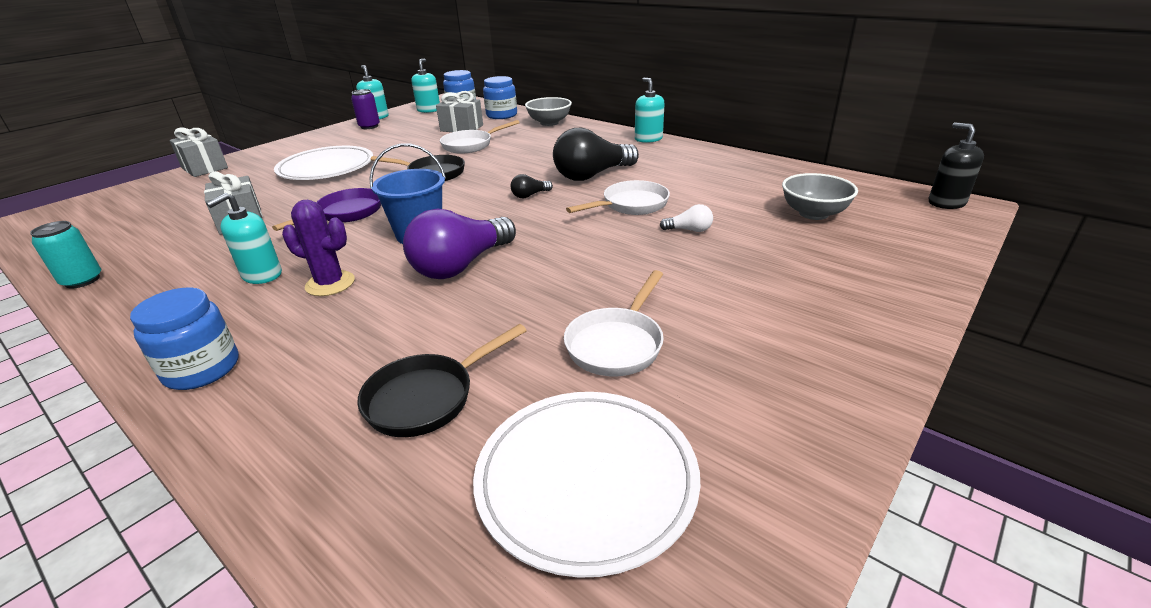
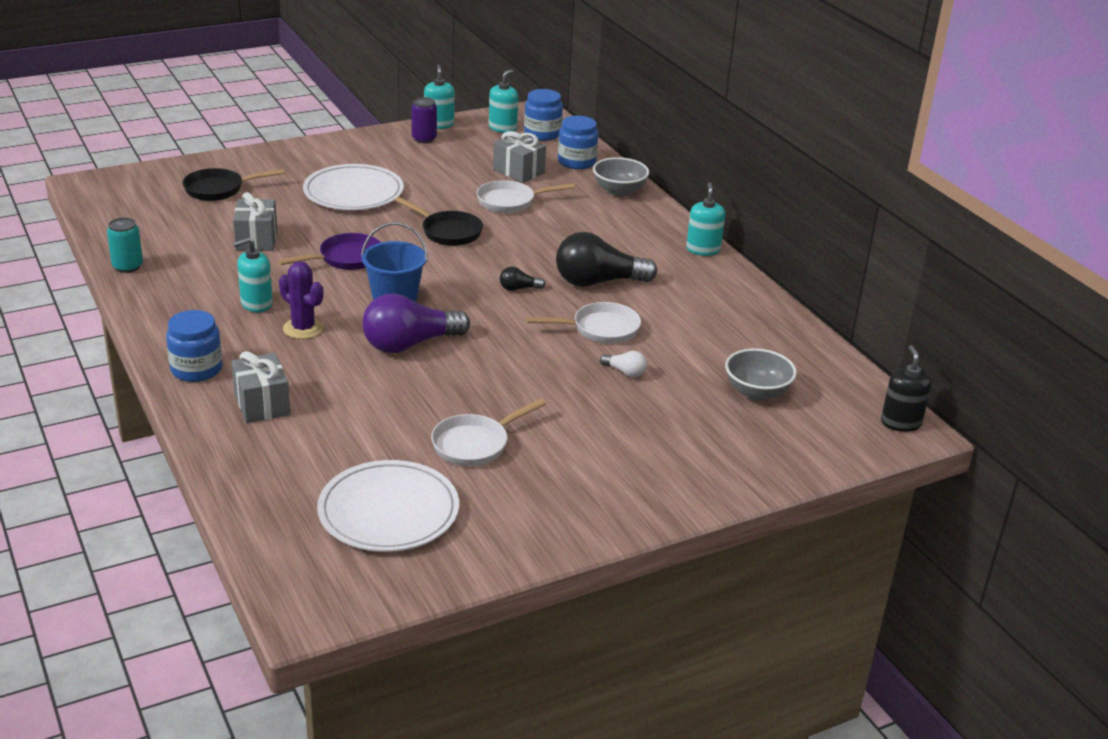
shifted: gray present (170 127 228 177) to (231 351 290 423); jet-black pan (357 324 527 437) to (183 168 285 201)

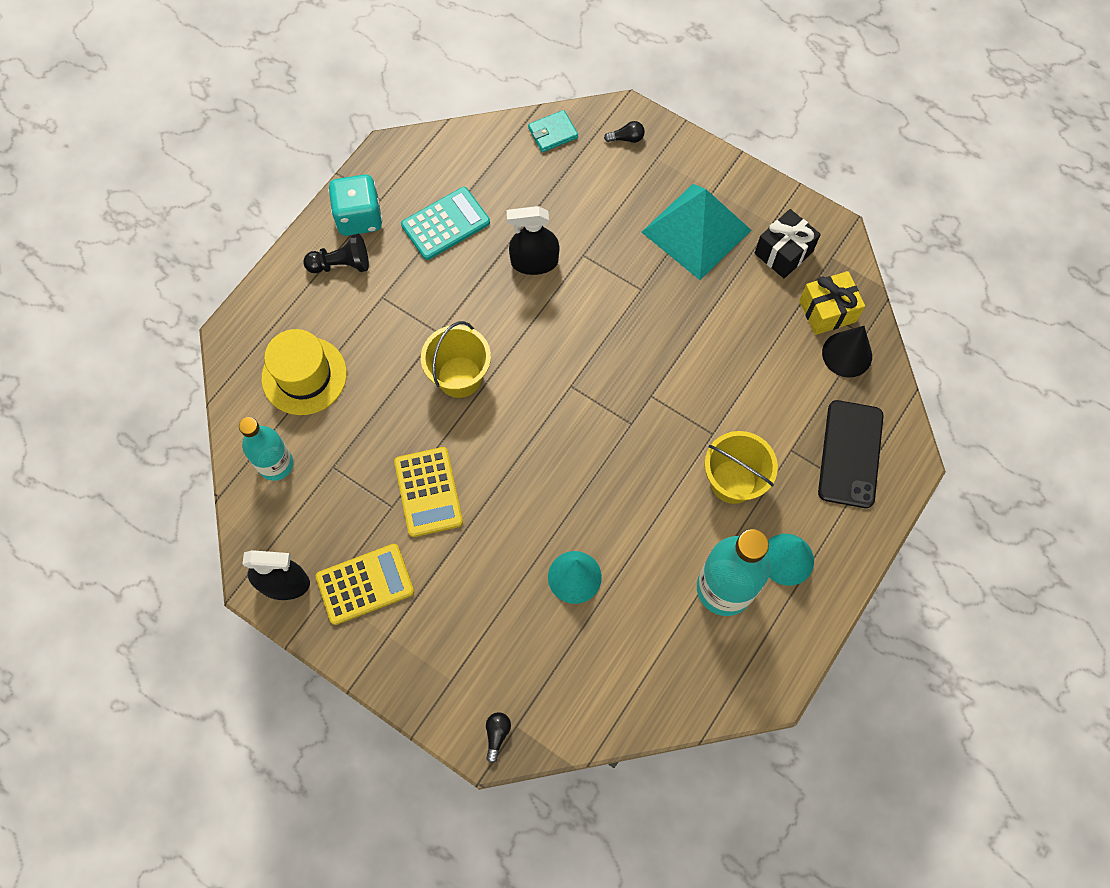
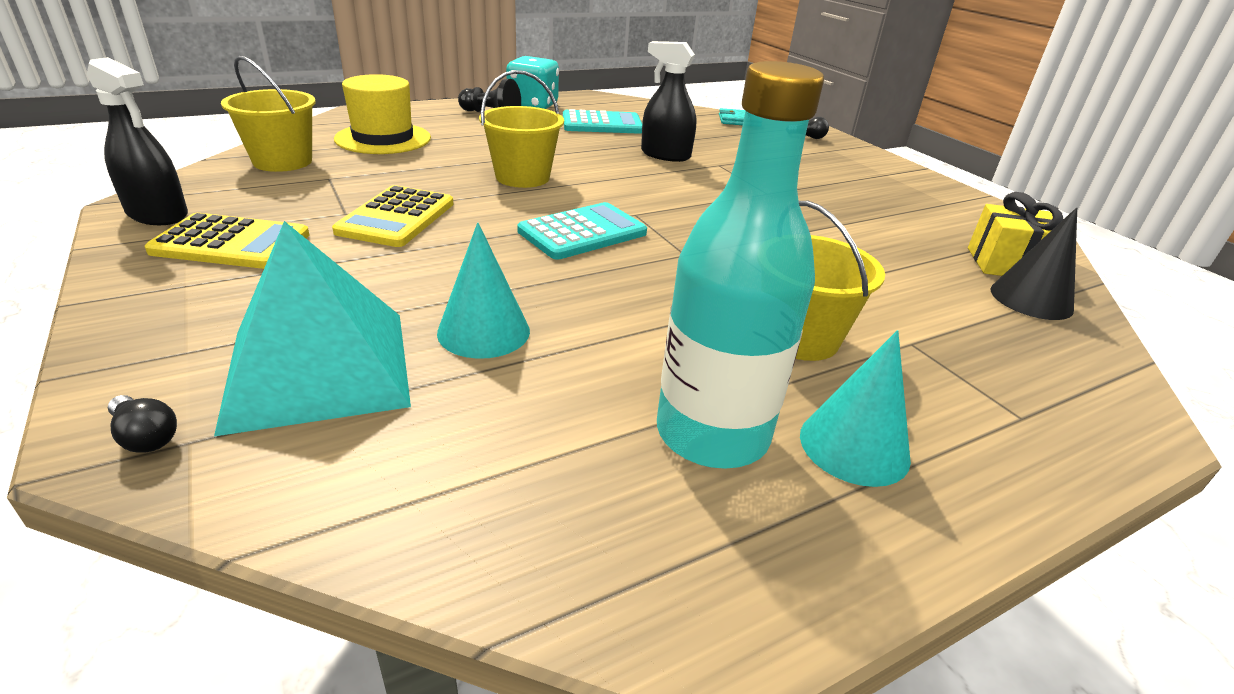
gone: jet-black present (755 209 821 278); jet-black smartphone (818 400 884 508)
new: turquoise calculator (517 202 647 260)
shifted: turquoise pyramid (642 184 751 280) to (214 221 411 436)
swapped: turquoise bottle (239 417 293 481) to yellow pail (221 56 316 172)
rotated: jet-black lightbulb (486 712 511 763) = (107 395 177 453) 90 degrees clockwise

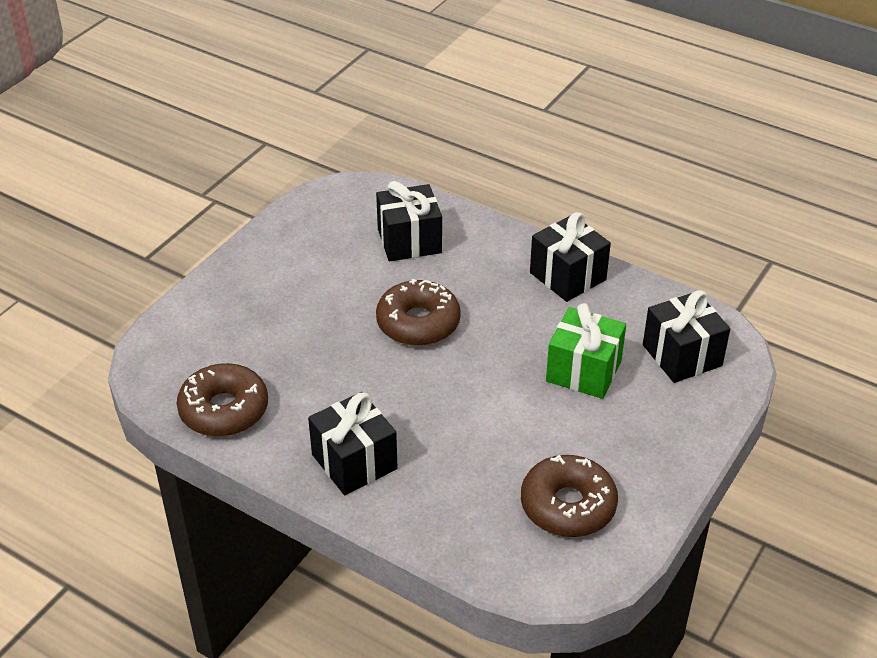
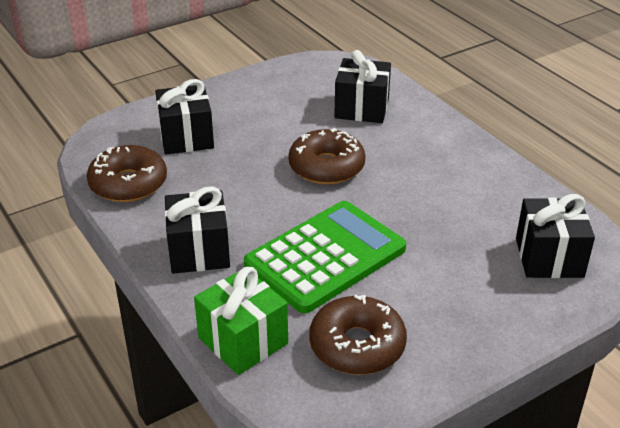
new: emerald calculator (244 201 406 313)
shifted: jet-black present (530 212 611 302) to (155 79 214 155); emerald present (546 303 626 399) to (194 267 288 375)

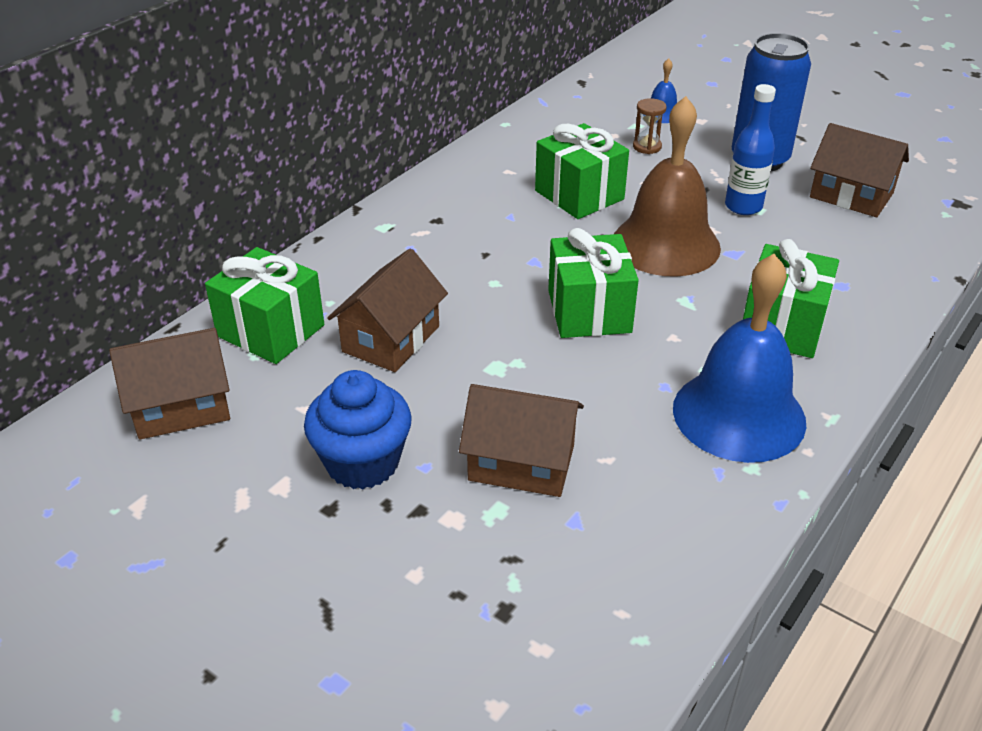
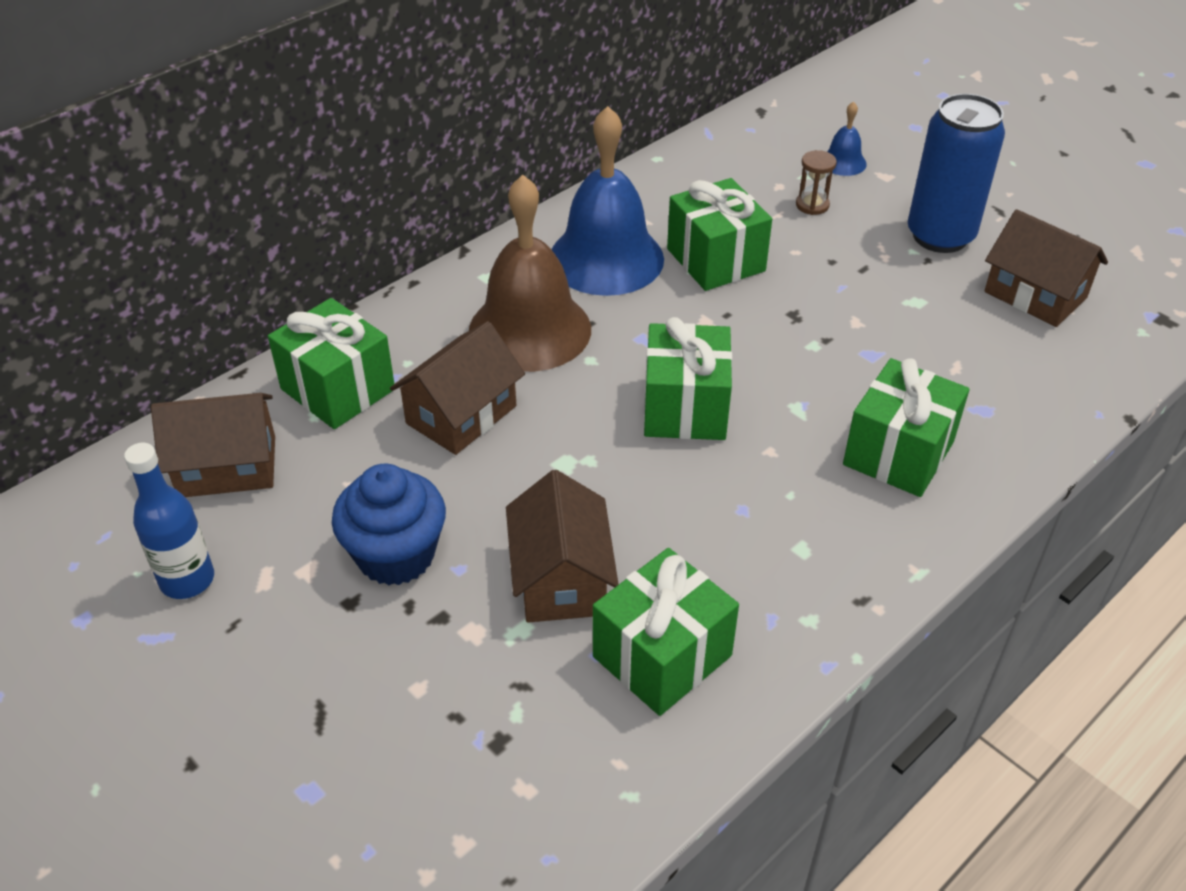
new: emerald present (593 548 739 716)
shifted: russet hand bell (614 96 721 277) to (469 175 591 372); royal blue hand bell (673 254 806 463) to (551 106 664 296); royal blue bottle (725 84 776 215) to (124 443 214 599)
rotated: russet toy house (459 384 584 497) = (506 470 619 623) 60 degrees clockwise

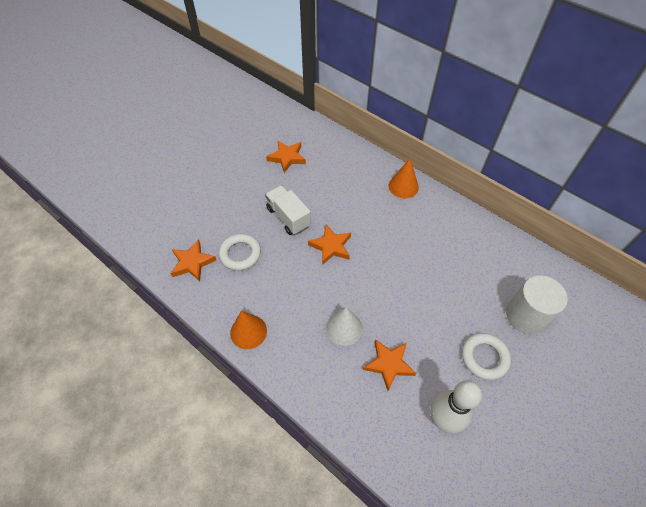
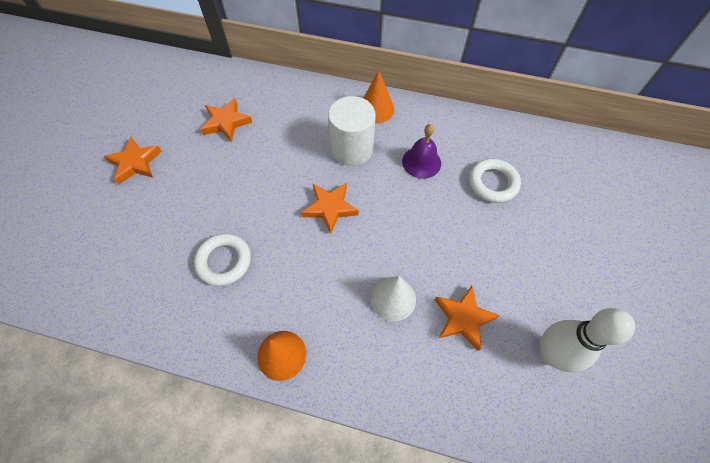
gone: pure white lorry (265 185 311 235)
new: royal purple hand bell (402 124 441 179)
shifted: bright orange star shape (170 239 216 281) to (104 137 162 184); pure white torus (462 333 511 380) to (469 159 521 203); pure white cylinder shape (506 275 568 334) to (328 96 376 166)

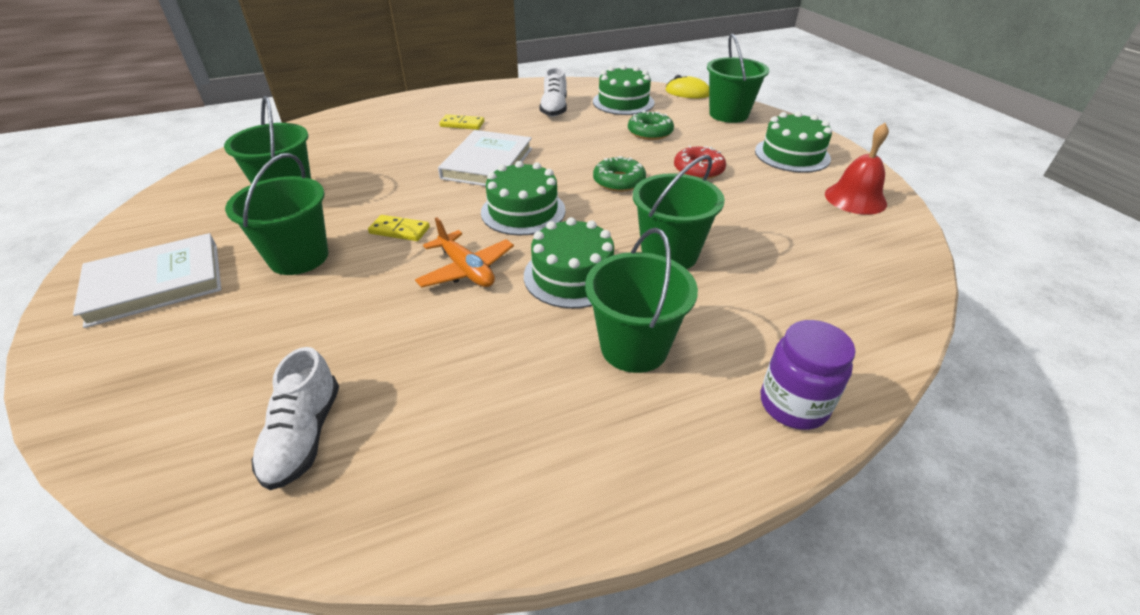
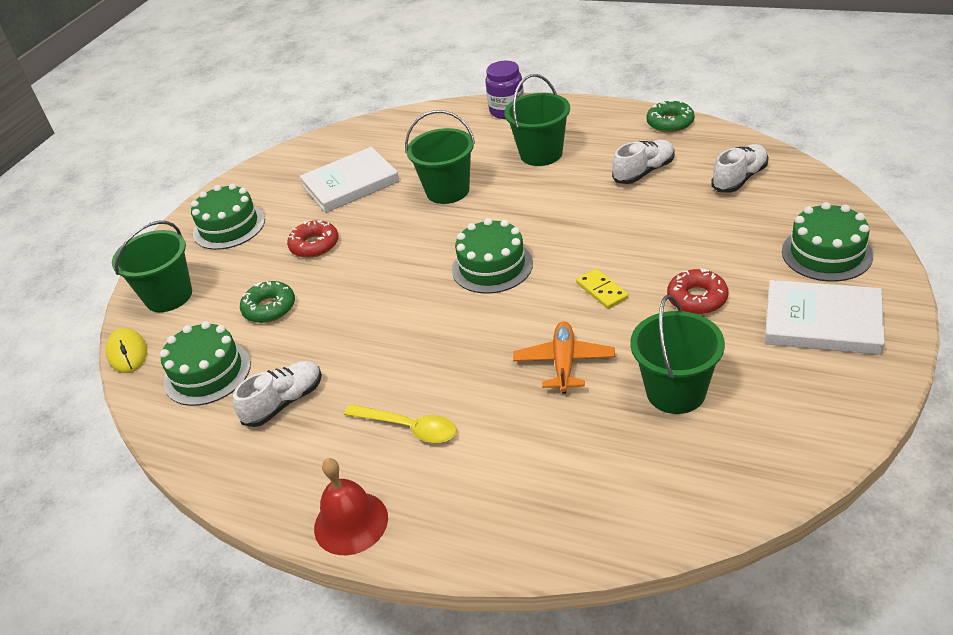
new: pure white shoe (612 140 675 184)
shifted: bright orange plane (415 217 514 287) to (513 321 615 393); pure white book (438 130 532 186) to (300 147 399 213); emerald layer cake (524 217 614 309) to (782 202 873 282); emerald glazed donut (593 156 646 192) to (646 100 695 133); red hand bell (825 123 889 215) to (314 458 388 555)
swapped: emerald pail (225 153 328 275) to red glazed donut (667 268 729 314); yellow domino (439 114 484 130) to yellow teaspoon (344 404 457 443)

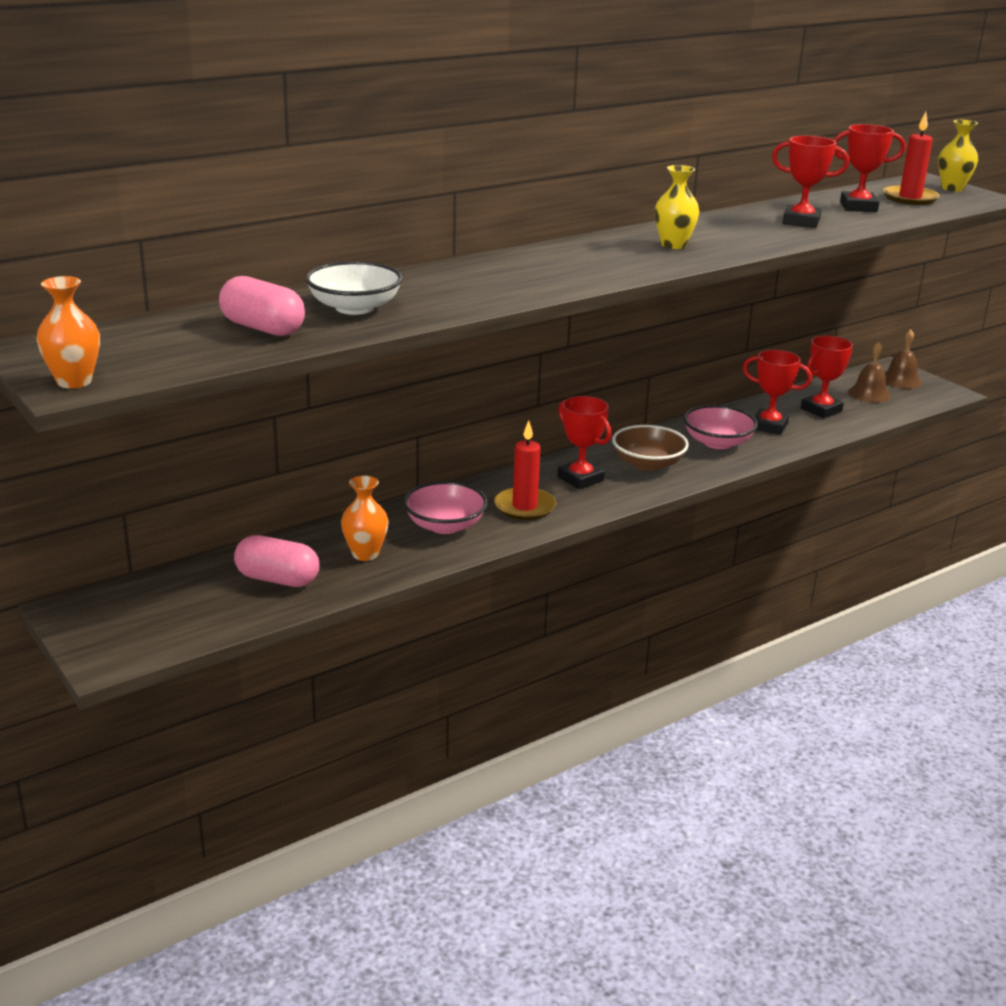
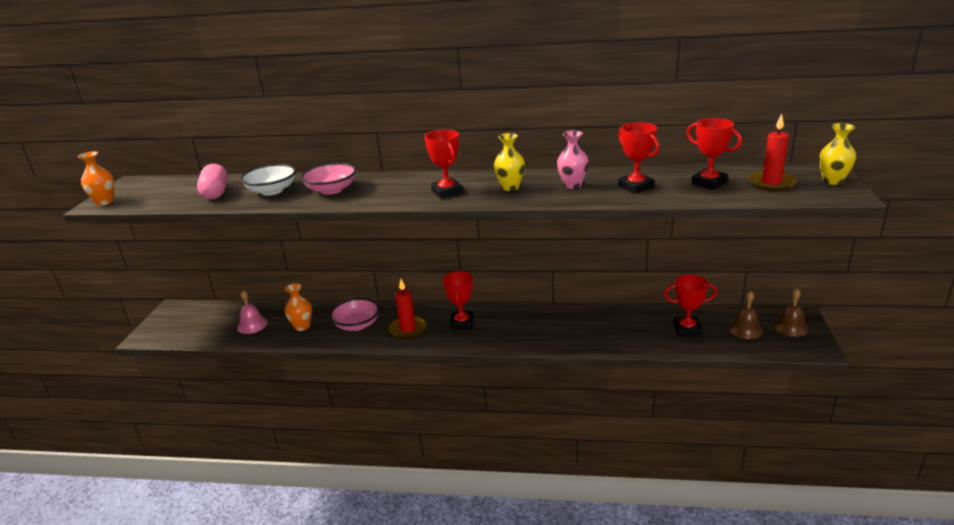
gone: russet serving bowl (612 425 689 471)
new: pink tall vase (557 131 589 189)
shifted: pink serving bowl (684 405 758 449) to (300 163 356 195); red prize cup (743 350 812 435) to (425 130 463 199)
swapped: pink pill (234 535 319 587) to pink hand bell (237 291 268 334)

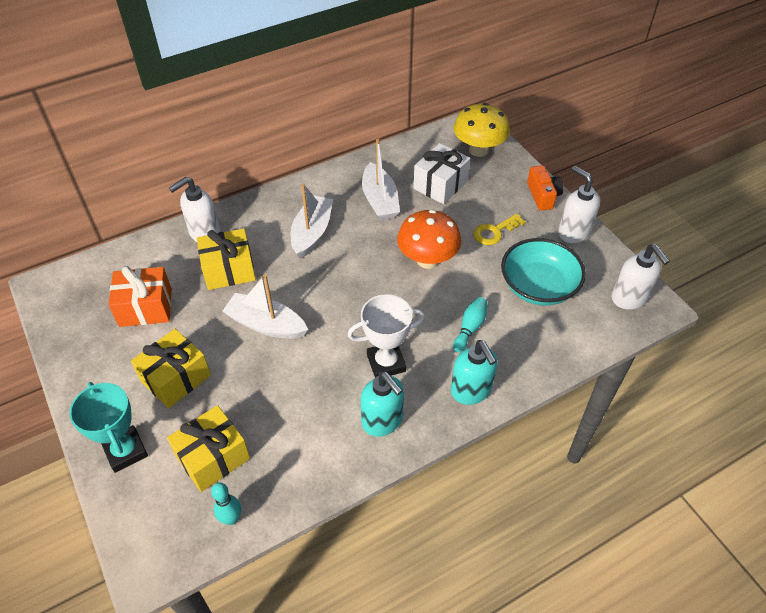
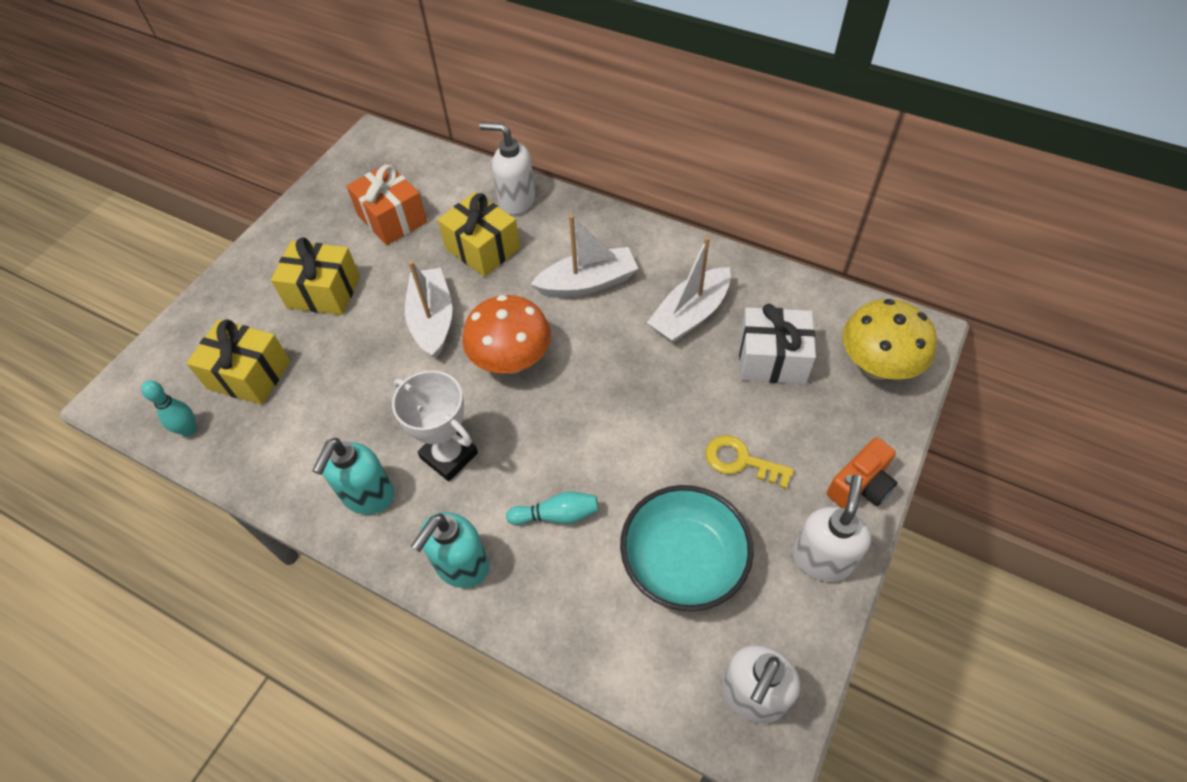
gone: turquoise prize cup (69 382 148 473)
shifted: bright orange toadstool (397 209 461 269) to (463 295 551 374)

